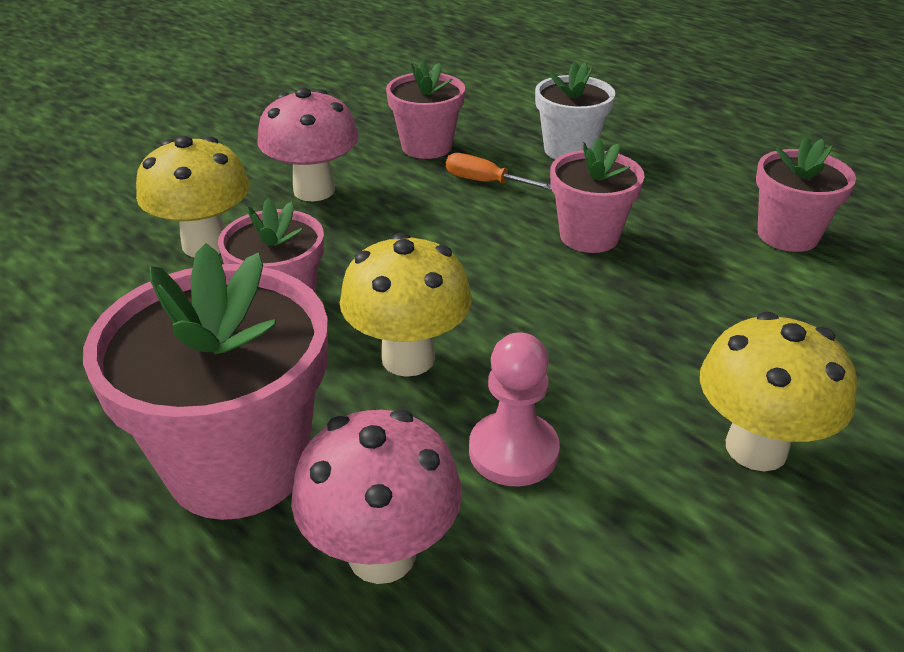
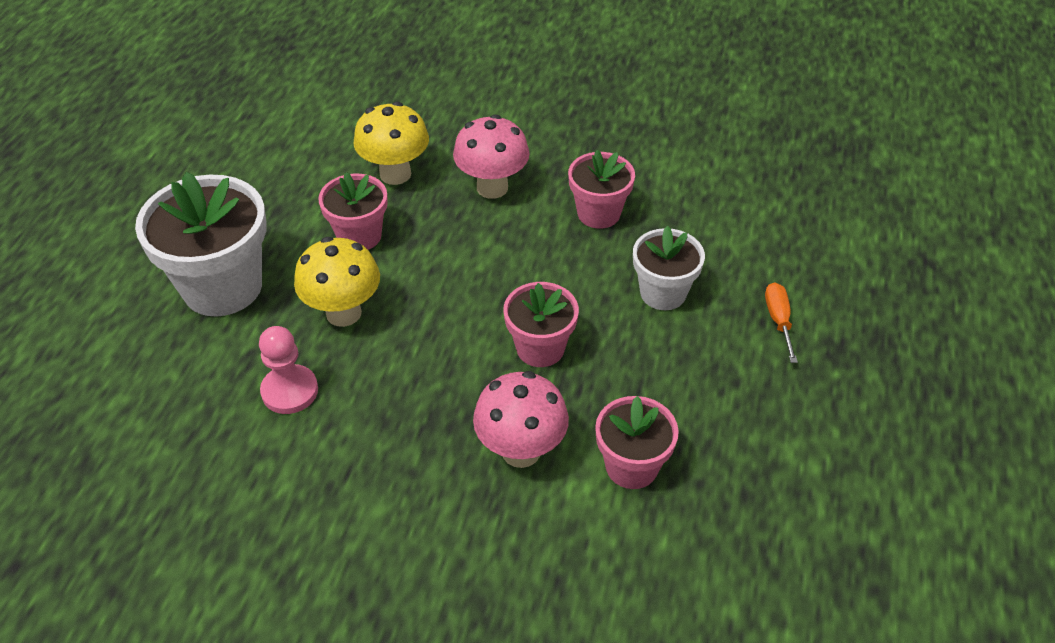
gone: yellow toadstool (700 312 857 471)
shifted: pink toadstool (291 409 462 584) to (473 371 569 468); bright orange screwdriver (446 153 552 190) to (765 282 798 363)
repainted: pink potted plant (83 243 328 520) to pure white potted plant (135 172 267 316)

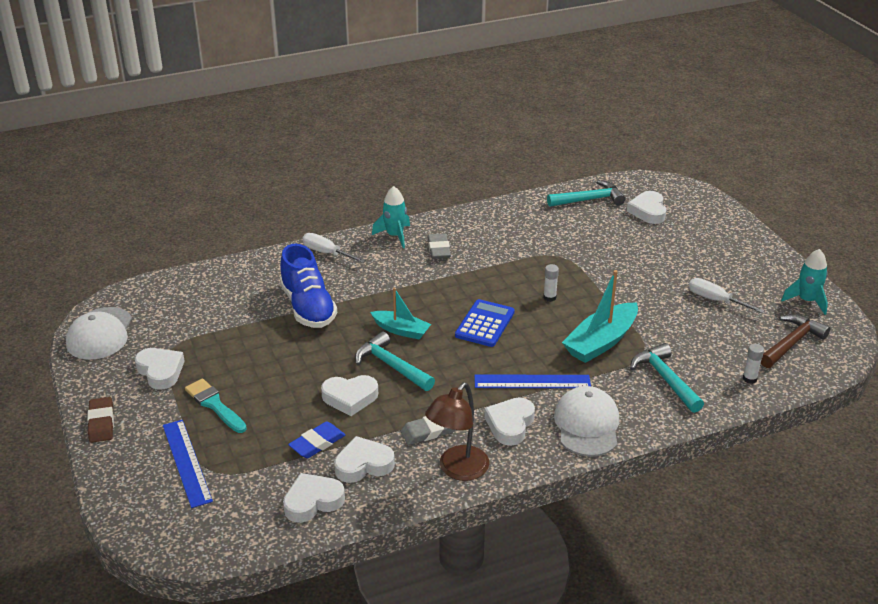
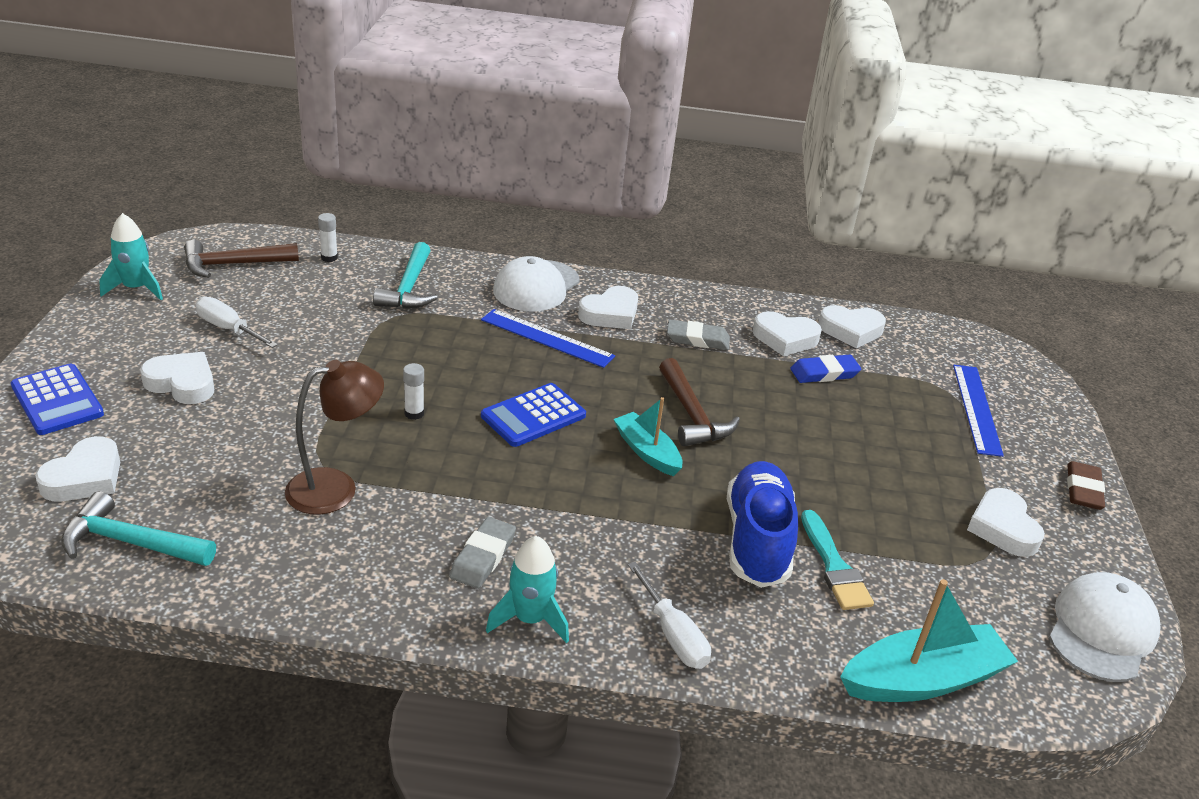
new: royal blue calculator (11 364 104 435)
shifted: turquoise brush (185 379 247 433) to (801 510 874 610); pure white love heart (321 375 378 416) to (140 352 214 404); russet lamp (425 383 489 481) to (285 360 384 515); turquoise toy boat (562 270 638 363) to (840 579 1018 702)
repainted: turquoise carpenter's hammer (355 331 435 391) to russet carpenter's hammer (659 358 740 446)
rotated: pure white screwdriver (689 278 764 313) = (196 297 278 348) 150 degrees clockwise

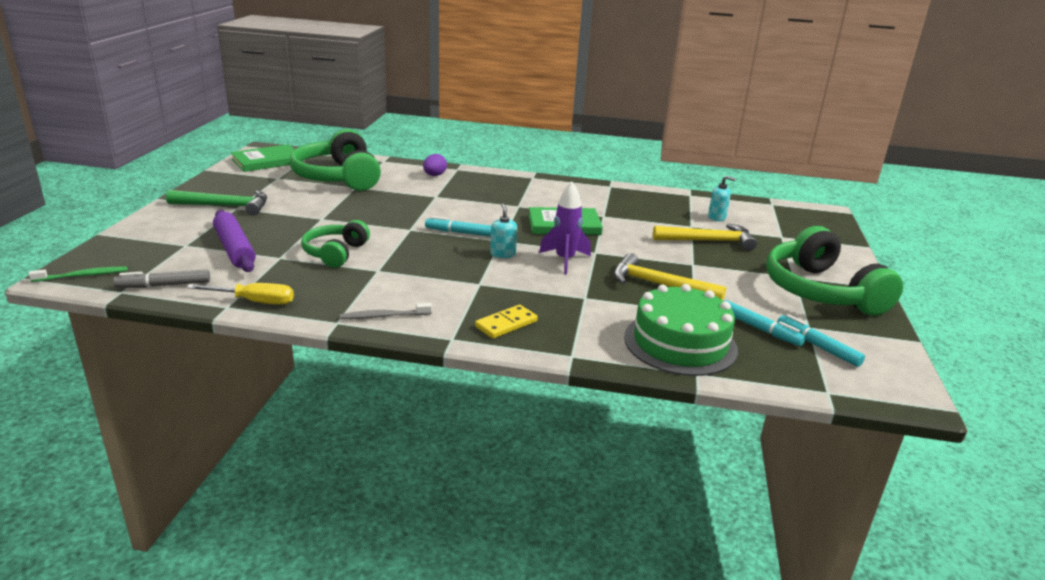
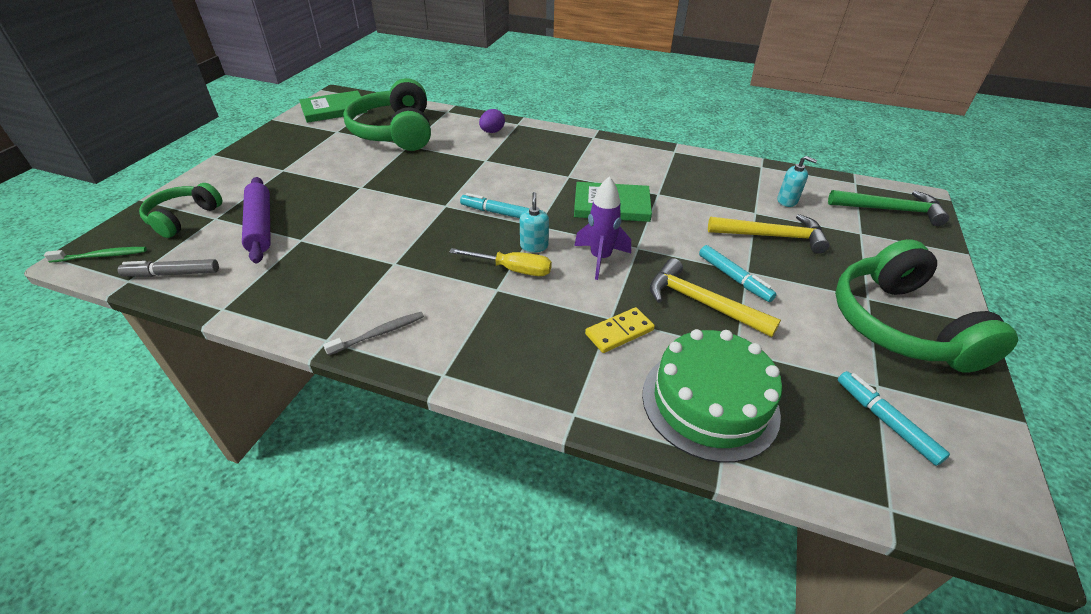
shifted: emerald carpenter's hammer (166 190 267 216) to (828 190 949 226); yellow screwdriver (187 283 294 305) to (449 248 552 276); emerald over-ear headphones (301 220 370 268) to (139 183 222 238); yellow domino (475 305 538 339) to (585 307 655 353); turquoise marker pen (725 300 806 346) to (699 245 777 302)
rotated: gray tooth brush (340 303 432 319) = (323 312 424 356) 150 degrees clockwise

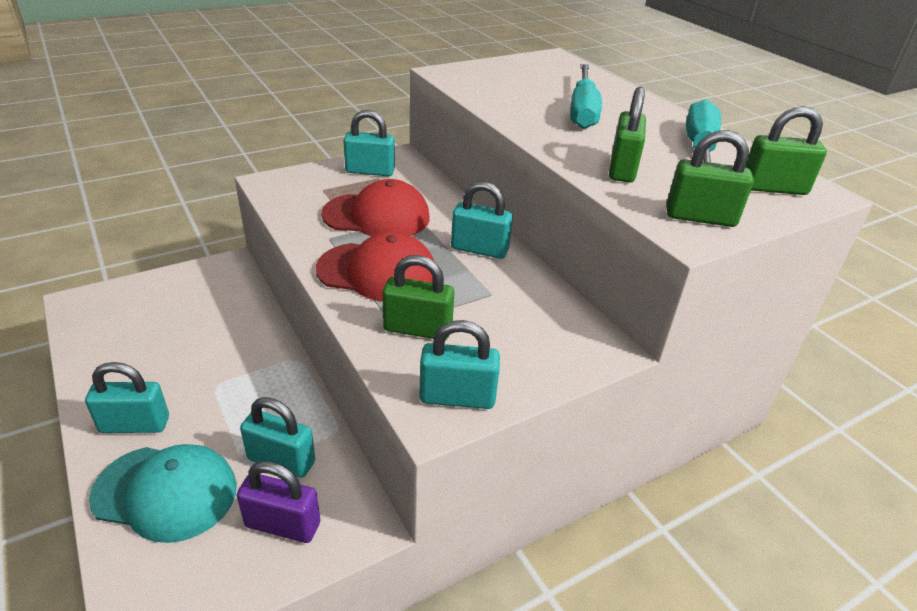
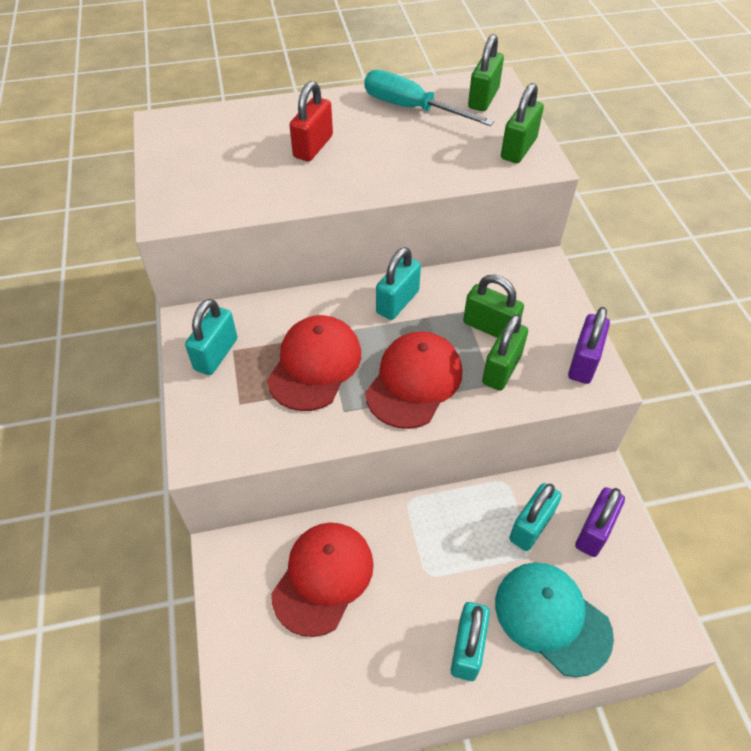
new: red peaked cap (271 523 374 637)
shifted: emerald padlock (609 87 646 183) to (463 275 524 338)
swapped: turquoise screwdriver (570 64 602 129) to red padlock (289 81 333 161)
repainted: turquoise padlock (420 320 500 409) to royal purple padlock (568 307 610 384)
rotated: turquoise peaked cap (89 444 237 543) = (495 562 614 677) 75 degrees counterclockwise

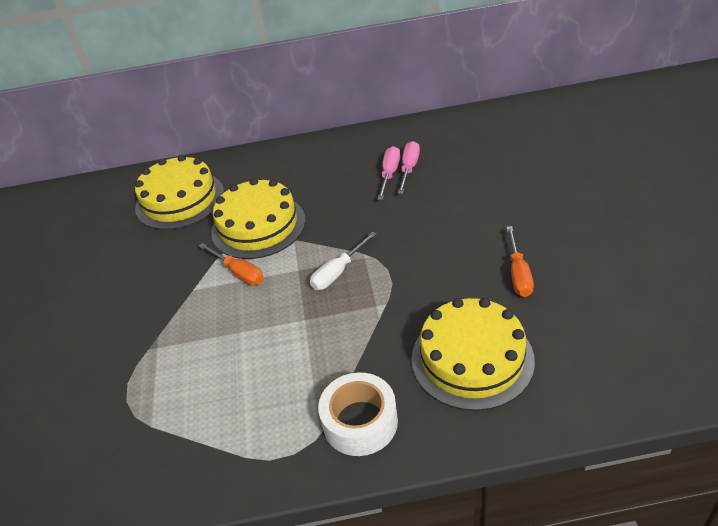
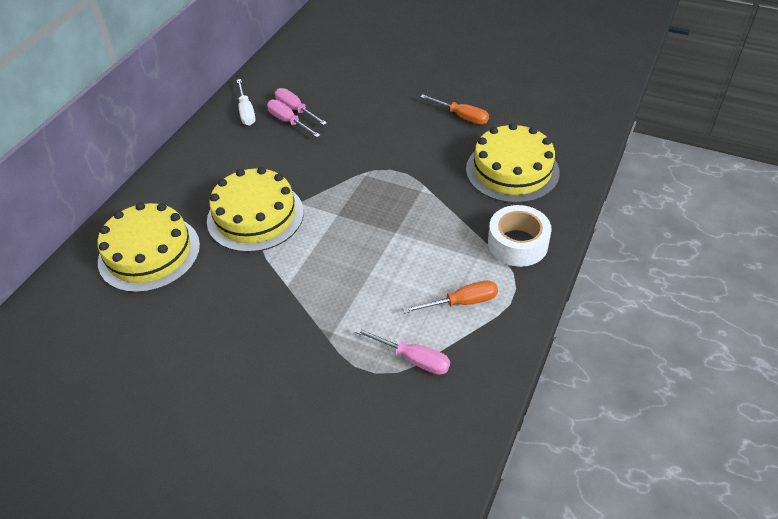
new: pink screwdriver (355 328 450 375)
shifted: bright orange screwdriver (199 243 264 286) to (403 280 498 313); pure white screwdriver (310 232 376 290) to (237 79 256 125)

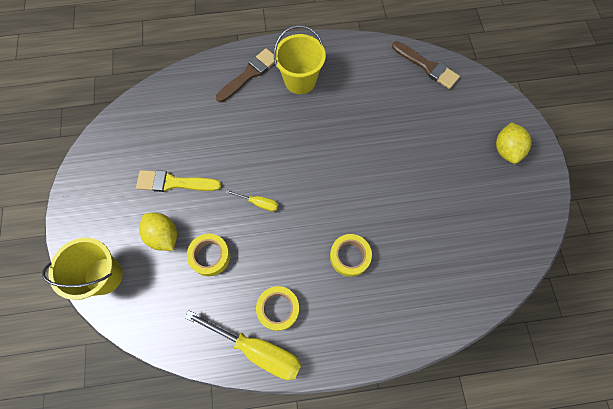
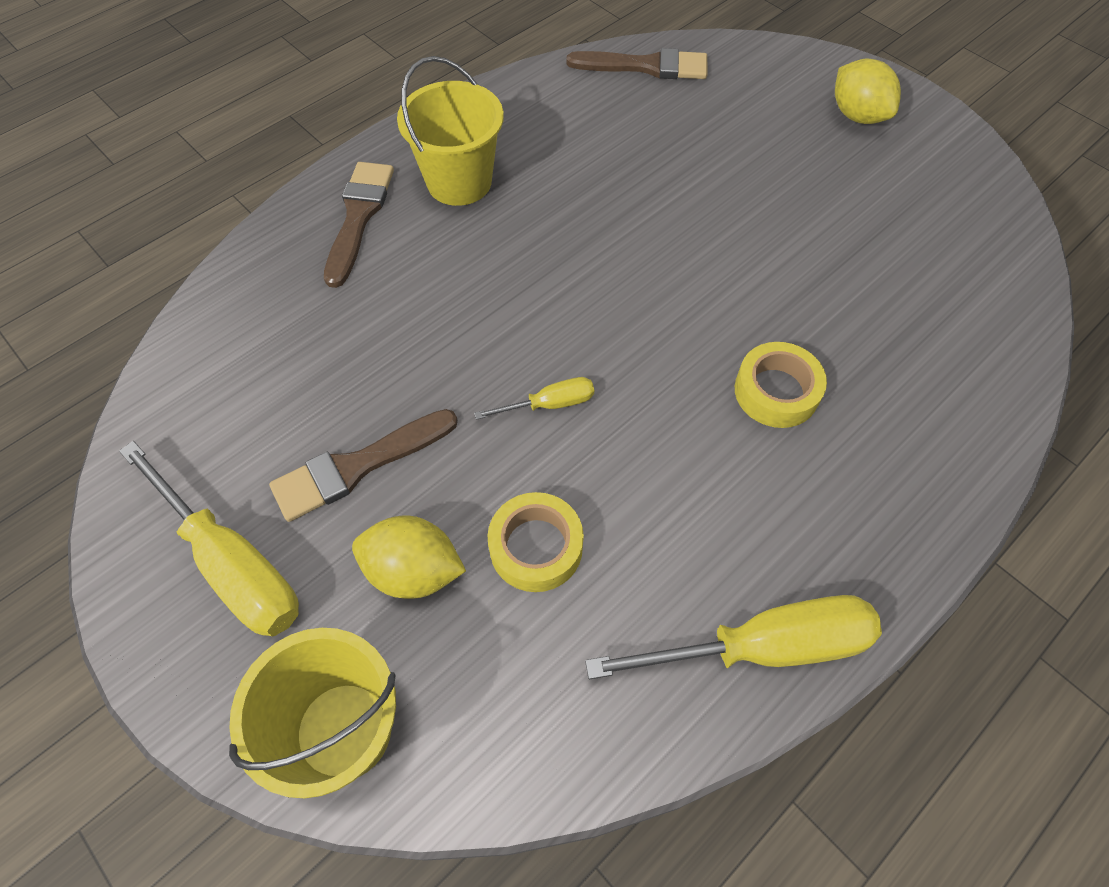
gone: yellow sticky tape (256 286 299 331)
new: yellow screwdriver (119 441 299 637)
repainted: yellow brush (136 170 221 192) to russet brush (269 409 458 522)

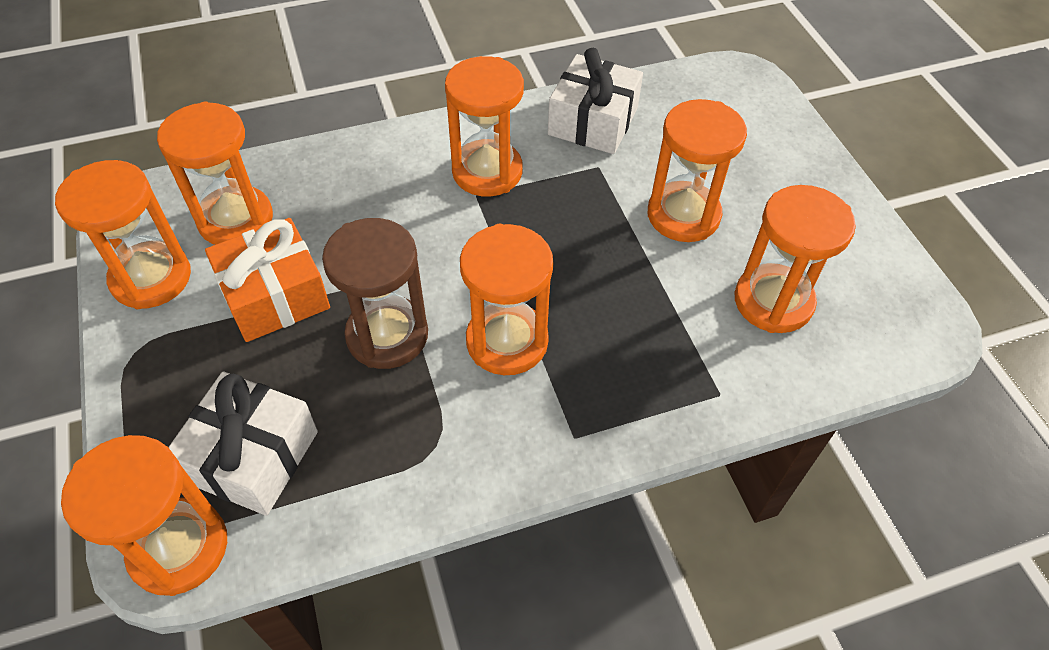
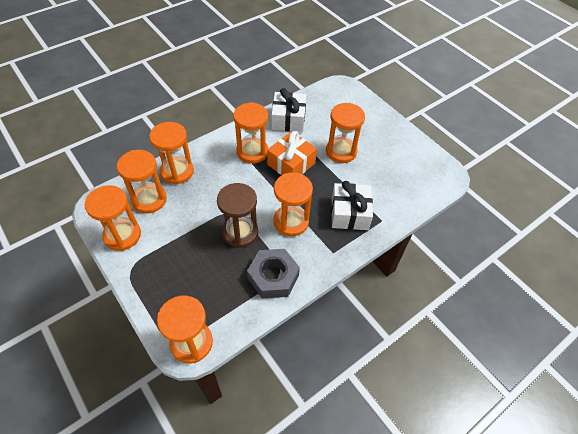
new: gray hex nut (247 249 300 298)
shifted: pure white present (168 372 318 516) to (331 181 373 230); bright orange present (205 218 330 342) to (267 131 317 175); bright orange sandglass (735 185 856 333) to (149 122 194 185)

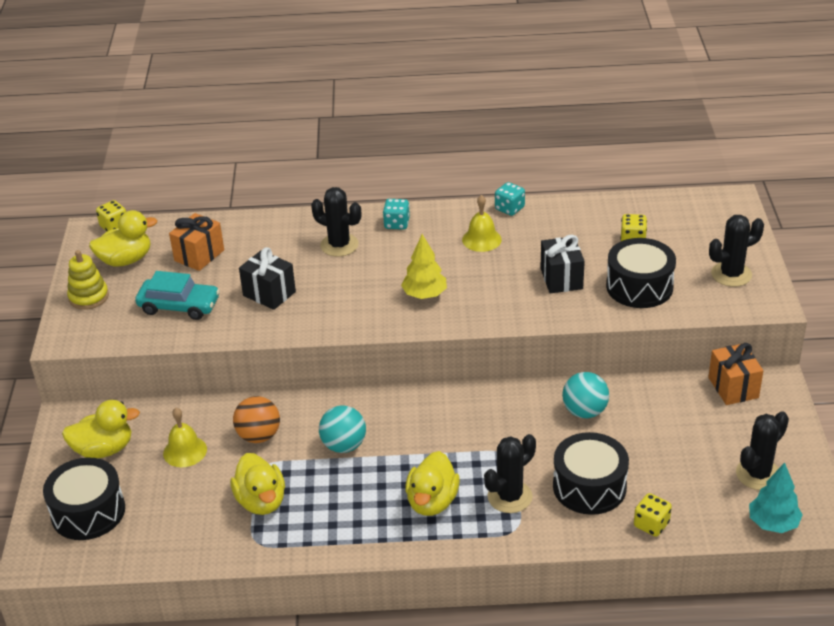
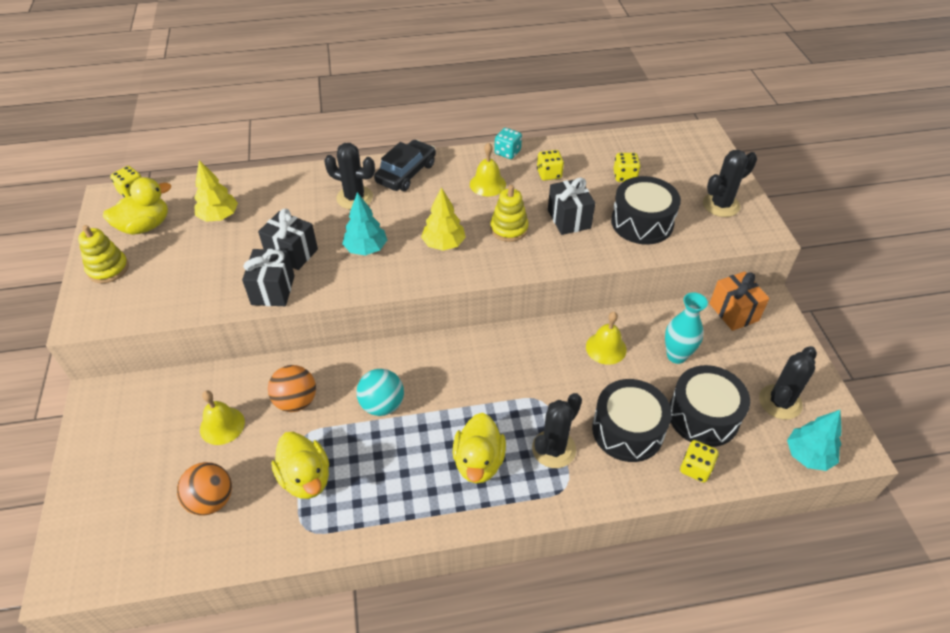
gone: yellow rubber duck (62 400 140 458); turquoise car (135 271 220 320)
new: bright orange ball (177 462 232 515); jet-black present (242 249 295 306); turquoise tree (342 192 387 256); yellow stacking rings (490 185 529 242); yellow game die (537 150 564 181); turquoise tall vase (665 293 708 364)
shifted: jet-black snare drum (43 458 125 540) to (669 365 750 447)
swapped: bright orange present (169 213 224 271) to yellow tree (194 160 238 222); turquoise game die (383 199 410 230) to jet-black car (374 140 436 191); turquoise ball (562 372 609 418) to yellow hand bell (586 312 627 365)

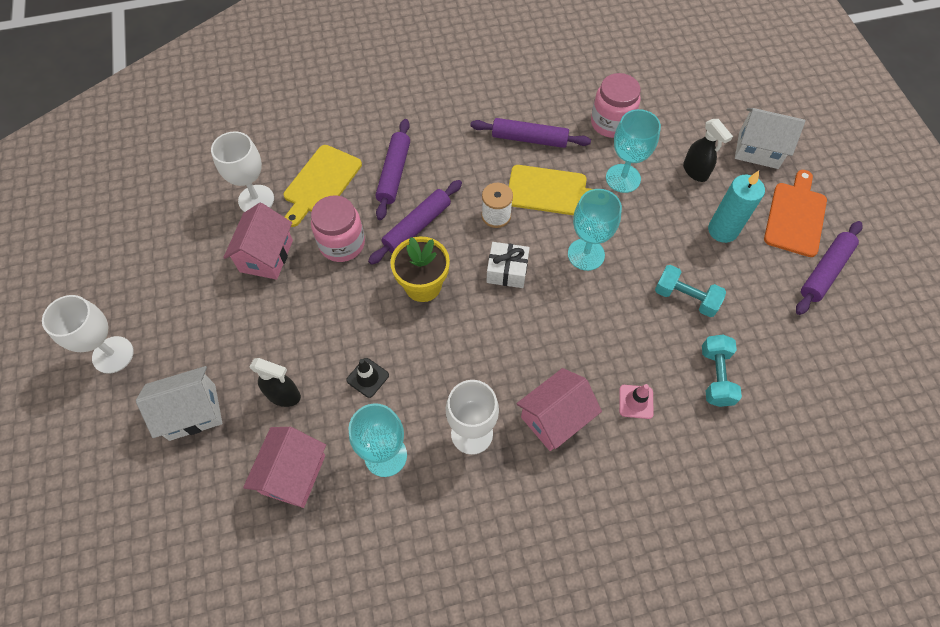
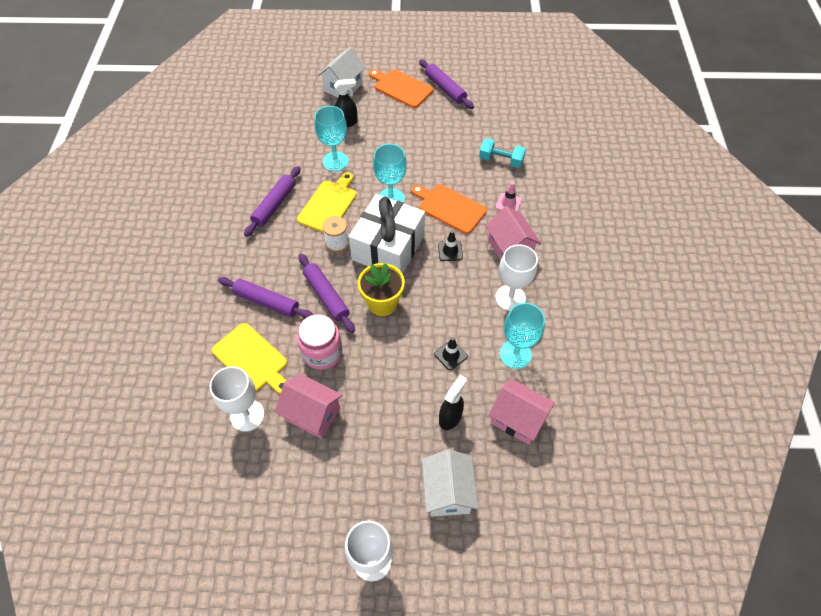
gone: pink jam jar (591 73 641 138); turquoise dumbbell (655 265 726 317); turquoise pillar candle (708 170 765 243)
new: bright orange chopping board (411 184 487 234); jet-black safety cone (438 231 463 261)
scaled: pure white present (486 242 530 288) = (349 194 425 274) x2.05

